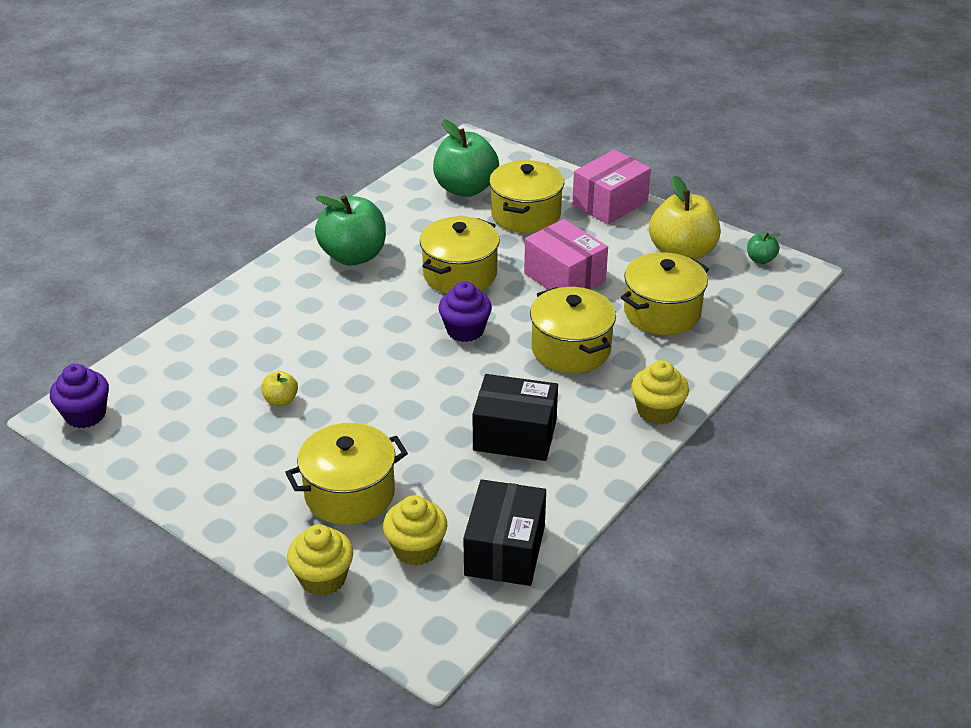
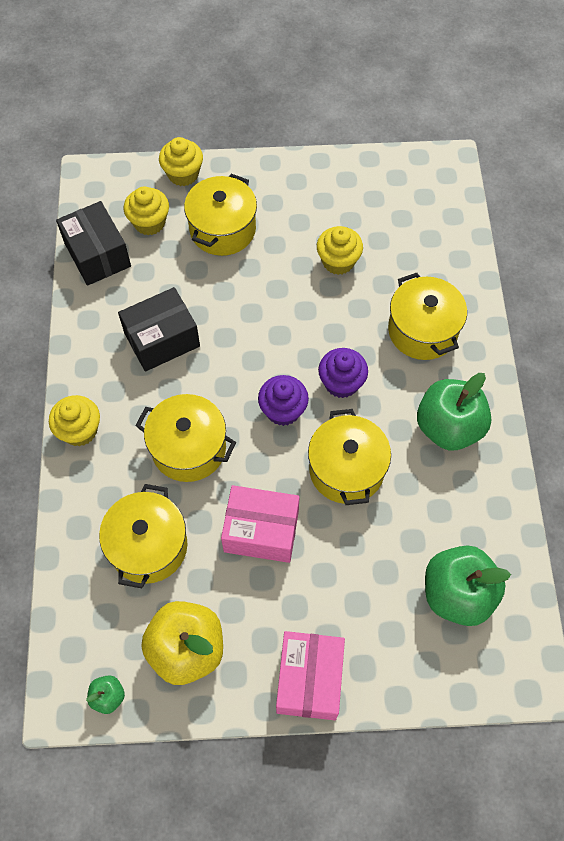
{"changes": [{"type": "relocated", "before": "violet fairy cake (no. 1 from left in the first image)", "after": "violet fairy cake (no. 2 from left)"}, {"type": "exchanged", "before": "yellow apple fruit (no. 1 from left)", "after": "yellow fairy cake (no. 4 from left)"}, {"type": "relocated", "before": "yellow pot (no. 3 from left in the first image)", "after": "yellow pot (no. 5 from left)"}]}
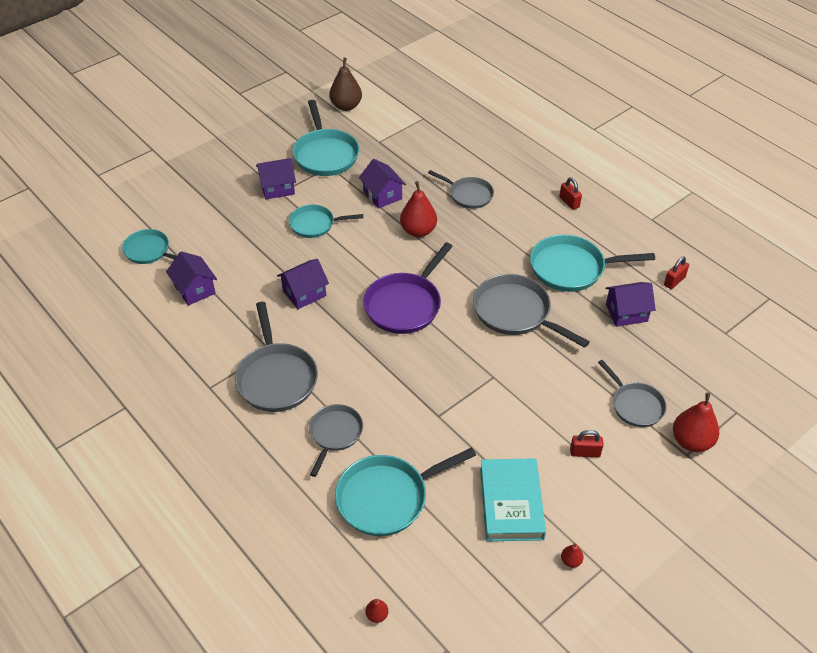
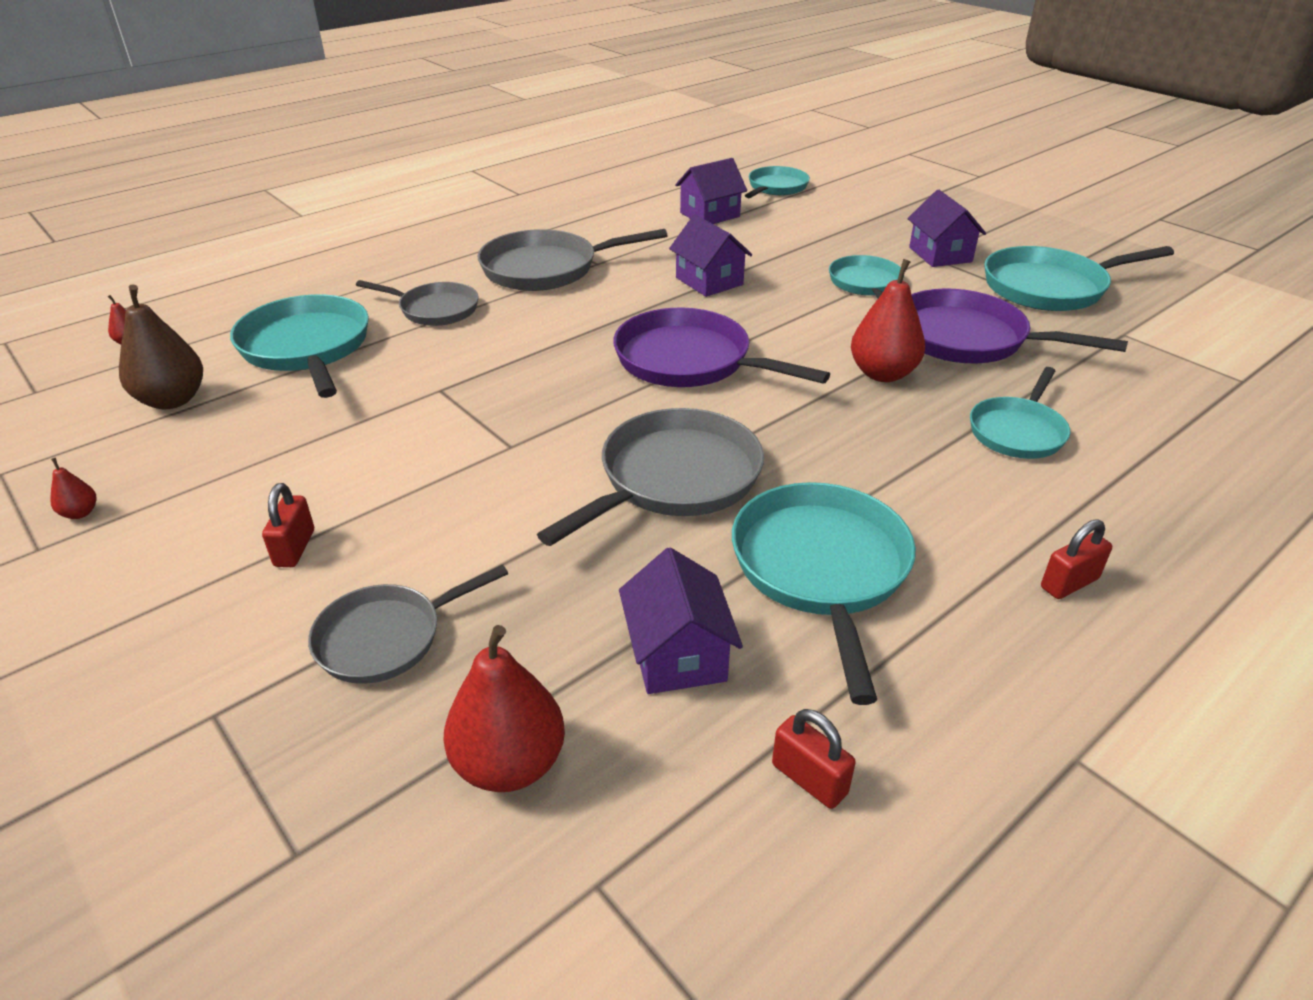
{"changes": [{"type": "relocated", "before": "russet pear"}, {"type": "exchanged", "before": "violet house (no. 4 from left)", "after": "violet pan (no. 2 from left)"}, {"type": "colour", "before": "ash-grey pan (no. 3 from left)", "after": "teal pan (no. 5 from left)"}, {"type": "missing", "before": "teal book"}, {"type": "relocated", "before": "crimson pear (no. 4 from left in the first image)", "after": "crimson pear (no. 3 from left)"}]}
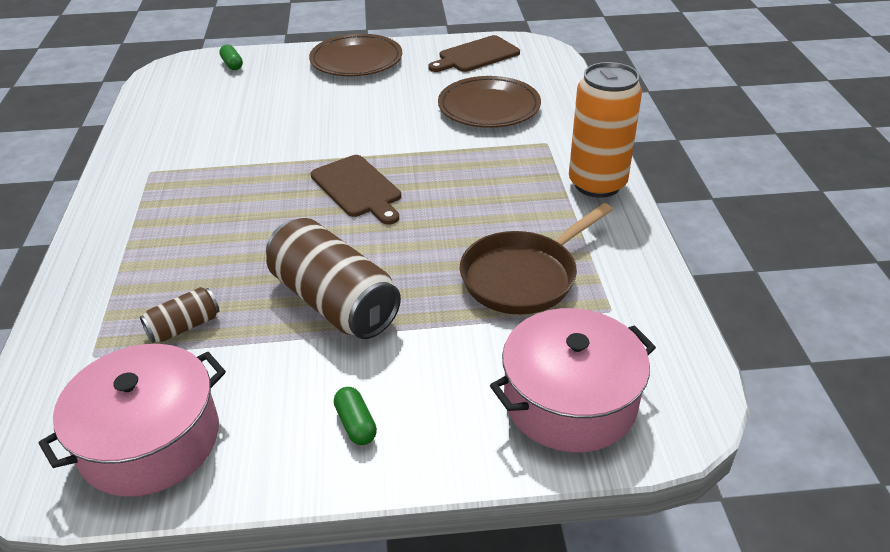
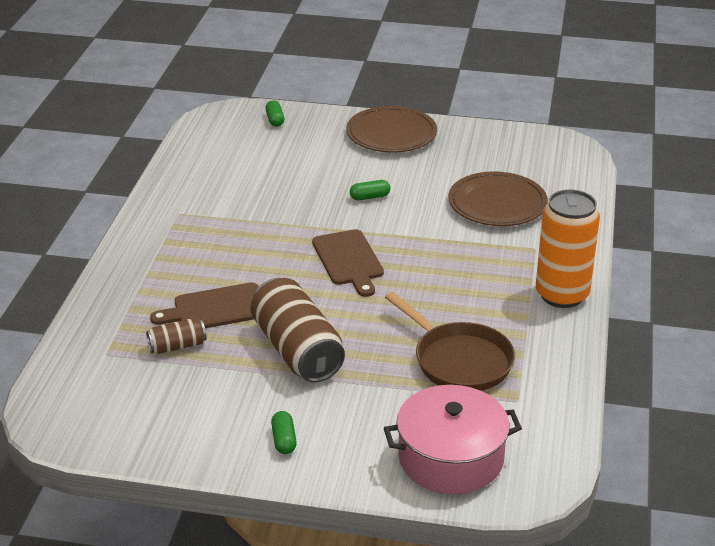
{"changes": [{"type": "missing", "before": "pink pot (no. 1 from left)"}, {"type": "relocated", "before": "russet cutting board (no. 2 from left in the first image)", "after": "russet cutting board (no. 1 from left)"}, {"type": "spun", "before": "russet pan", "turn": -105}, {"type": "appeared", "after": "leaf-green capsule (no. 3 from left)"}]}
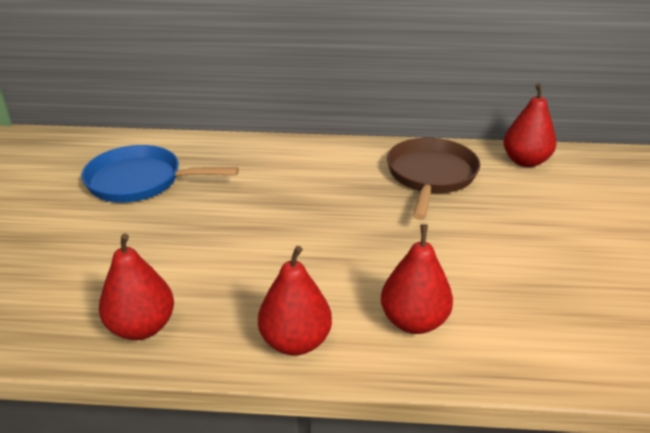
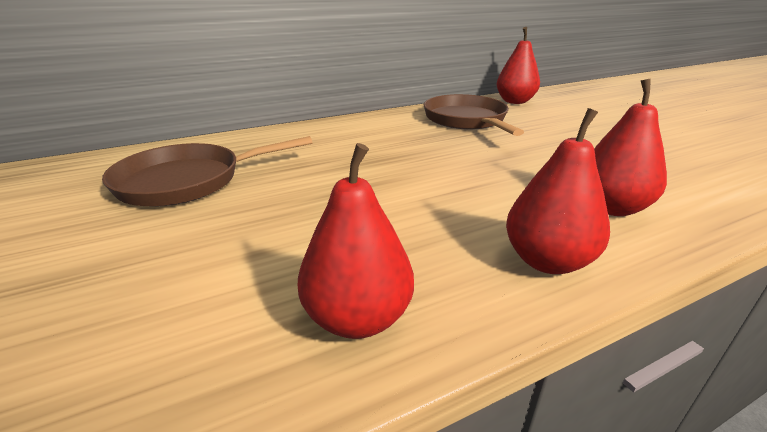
{"changes": [{"type": "colour", "before": "royal blue pan", "after": "russet pan (no. 1 from left)"}]}
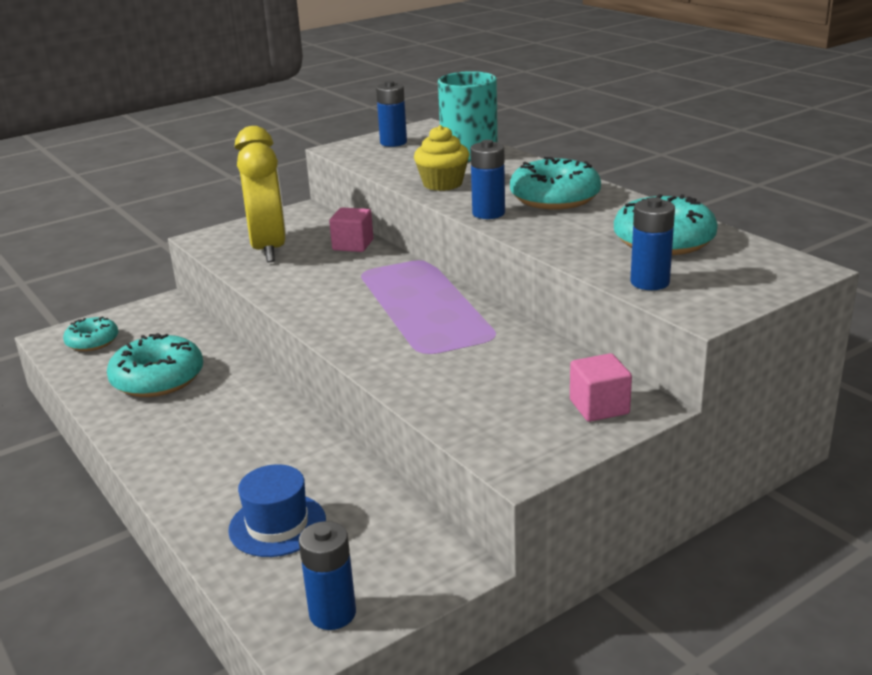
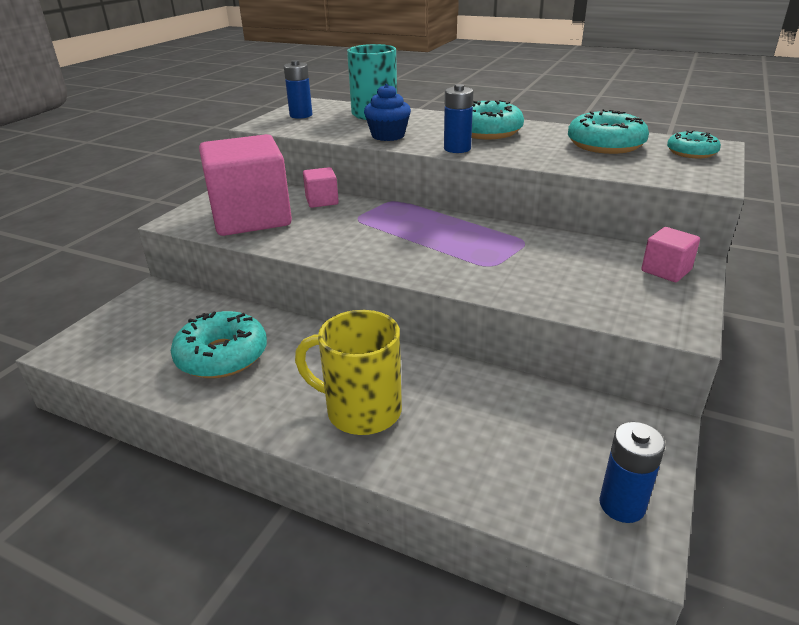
{"changes": [{"type": "relocated", "before": "teal glazed donut (no. 1 from left in the first image)", "after": "teal glazed donut (no. 4 from left)"}, {"type": "missing", "before": "royal blue hat"}, {"type": "exchanged", "before": "yellow bedside clock", "after": "pink cube (no. 1 from left)"}, {"type": "colour", "before": "yellow fairy cake", "after": "royal blue fairy cake"}, {"type": "missing", "before": "royal blue battery (no. 4 from left)"}, {"type": "appeared", "after": "yellow tea mug"}]}
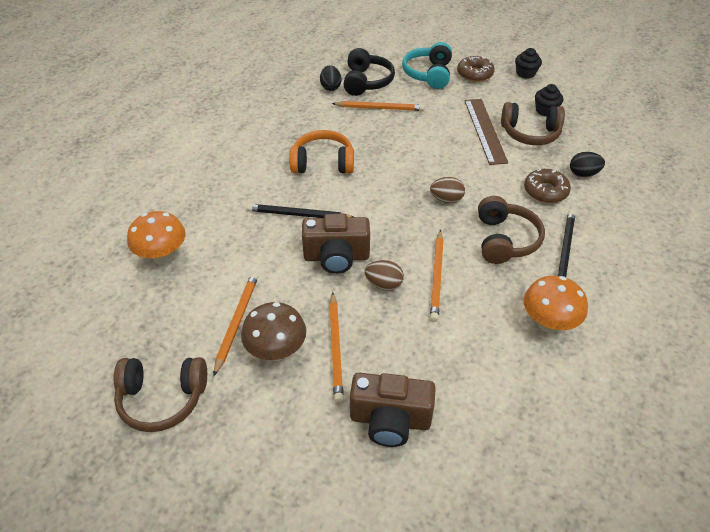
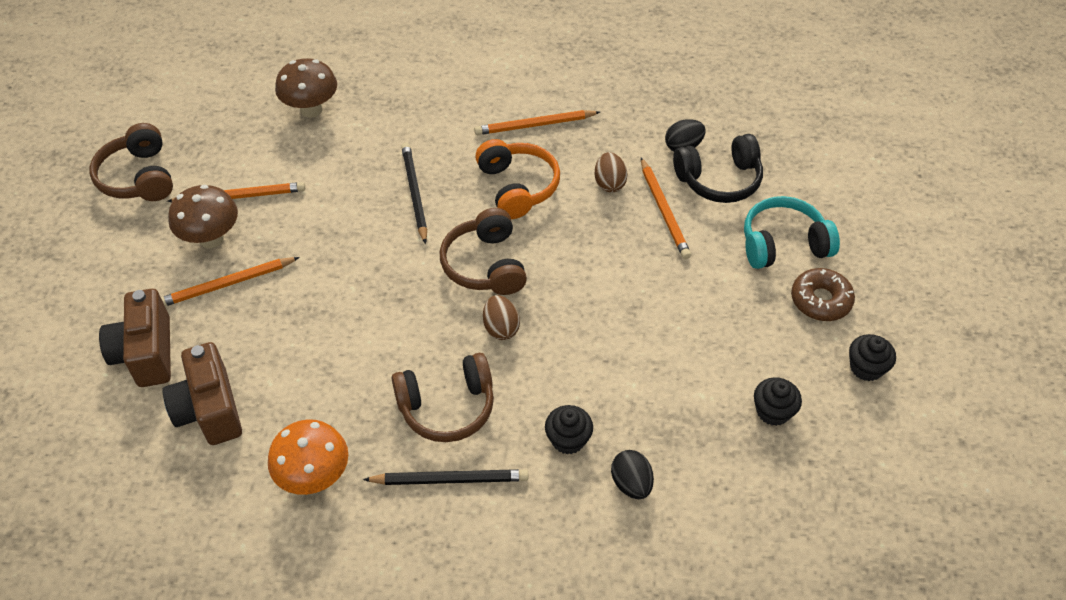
{"changes": [{"type": "colour", "before": "orange-coloured fungus (no. 1 from left)", "after": "russet fungus (no. 2 from left)"}, {"type": "relocated", "before": "russet photo camera (no. 1 from left in the first image)", "after": "russet photo camera (no. 2 from left)"}, {"type": "relocated", "before": "russet egg (no. 1 from left in the first image)", "after": "russet egg (no. 2 from left)"}, {"type": "relocated", "before": "orange-coloured wooden pencil (no. 4 from left in the first image)", "after": "orange-coloured wooden pencil (no. 3 from left)"}, {"type": "missing", "before": "russet ruler"}, {"type": "relocated", "before": "russet headset (no. 3 from left)"}, {"type": "exchanged", "before": "russet glazed donut (no. 2 from left)", "after": "ebony fairy cake (no. 1 from left)"}]}
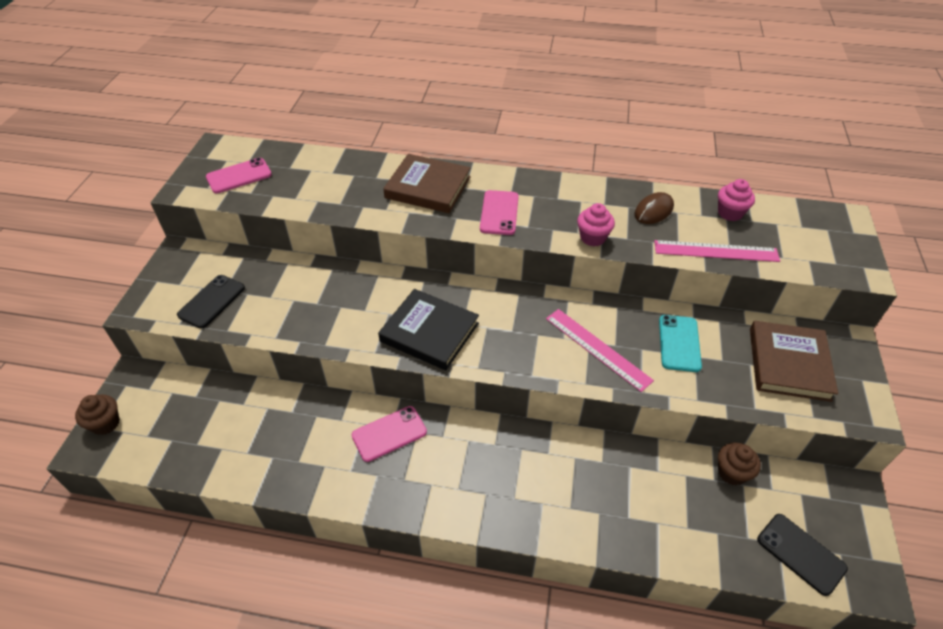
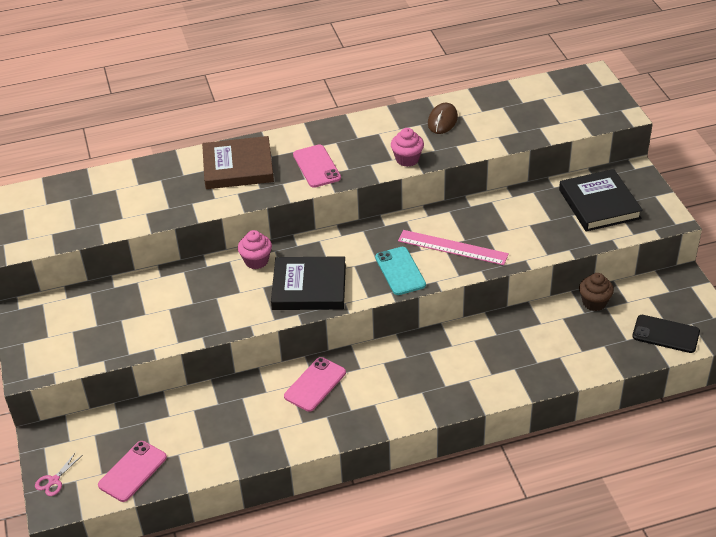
{"changes": [{"type": "exchanged", "before": "russet fairy cake (no. 1 from left)", "after": "pink scissors"}, {"type": "missing", "before": "ebony smartphone (no. 1 from left)"}, {"type": "relocated", "before": "pink smartphone (no. 1 from left)"}, {"type": "missing", "before": "pink ruler (no. 2 from left)"}, {"type": "relocated", "before": "teal smartphone"}, {"type": "relocated", "before": "pink fairy cake (no. 2 from left in the first image)", "after": "pink fairy cake (no. 1 from left)"}, {"type": "colour", "before": "russet book (no. 2 from left)", "after": "ebony book (no. 2 from left)"}]}
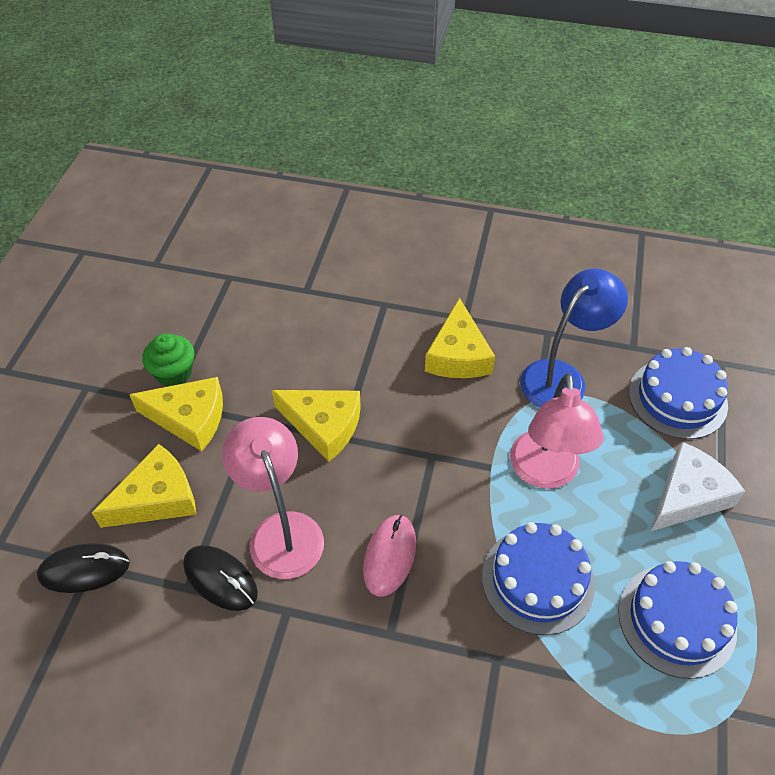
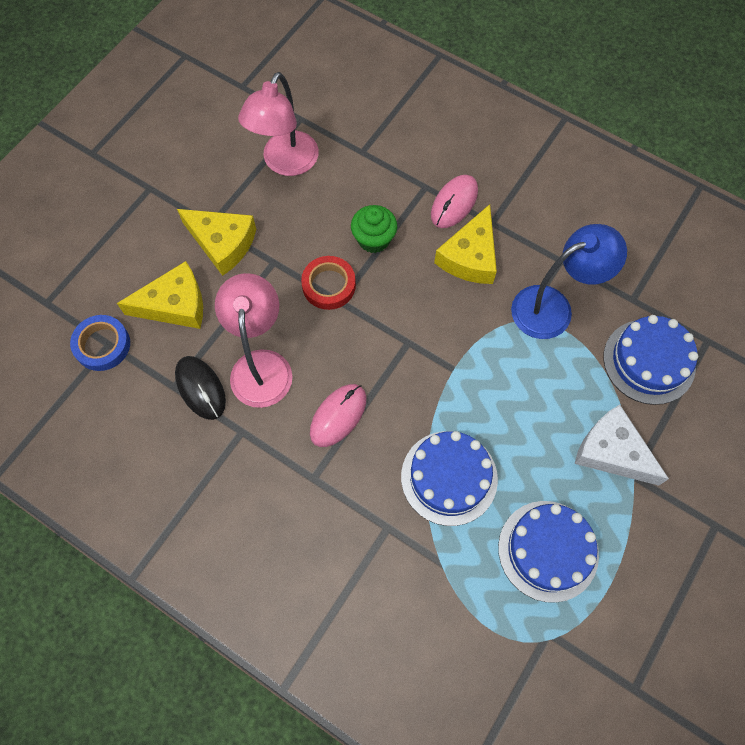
{"changes": [{"type": "exchanged", "before": "ebony computer mouse (no. 1 from left)", "after": "royal blue sticky tape"}, {"type": "relocated", "before": "leaf-green fairy cake"}, {"type": "exchanged", "before": "yellow piece of cheese (no. 3 from left)", "after": "crimson sticky tape"}, {"type": "relocated", "before": "pink desk lamp (no. 2 from left)"}, {"type": "spun", "before": "white piece of cheese", "turn": -120}, {"type": "appeared", "after": "pink computer mouse (no. 2 from left)"}]}
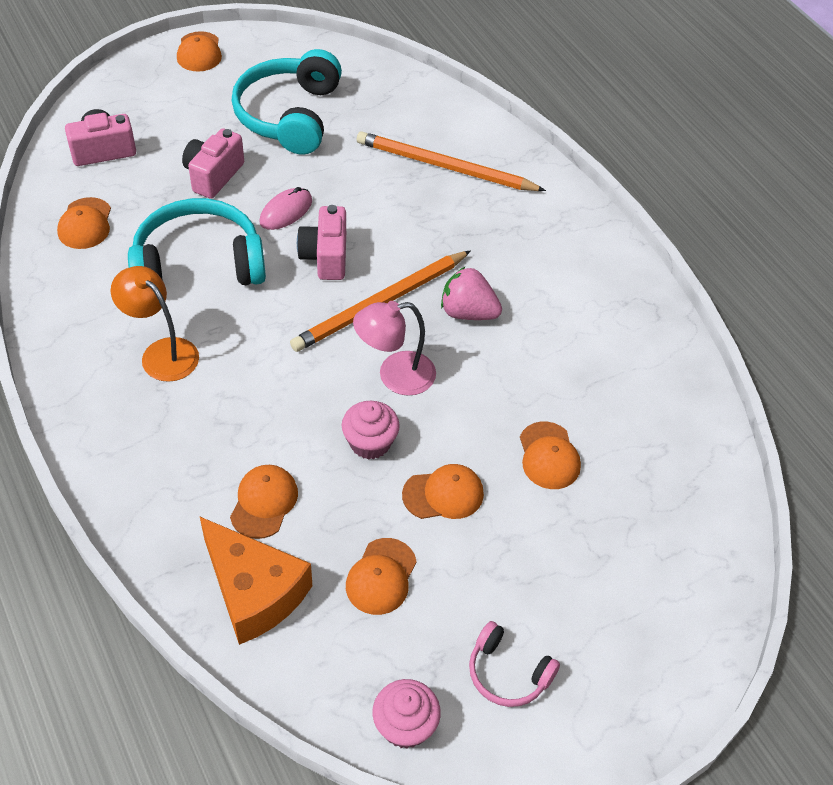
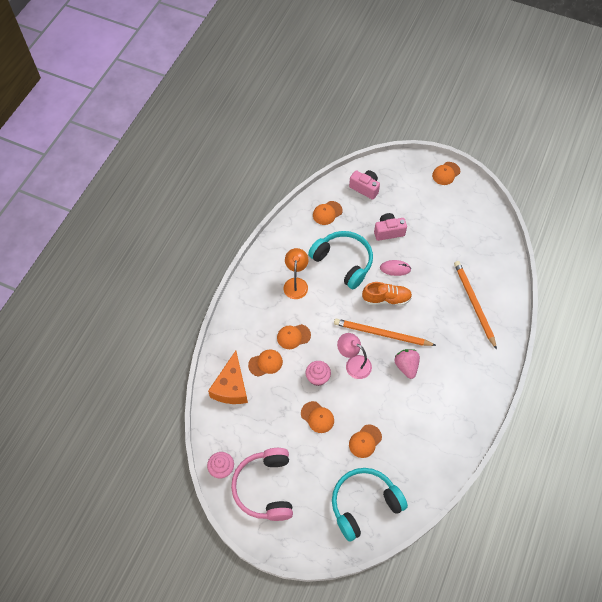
{"changes": [{"type": "relocated", "before": "teal headset (no. 2 from left)"}, {"type": "exchanged", "before": "pink photo camera (no. 3 from left)", "after": "orange-coloured sneaker"}, {"type": "relocated", "before": "orange-coloured baseball cap (no. 4 from left in the first image)", "after": "orange-coloured baseball cap (no. 2 from left)"}, {"type": "size", "before": "pink headset", "scale": 1.97}]}
